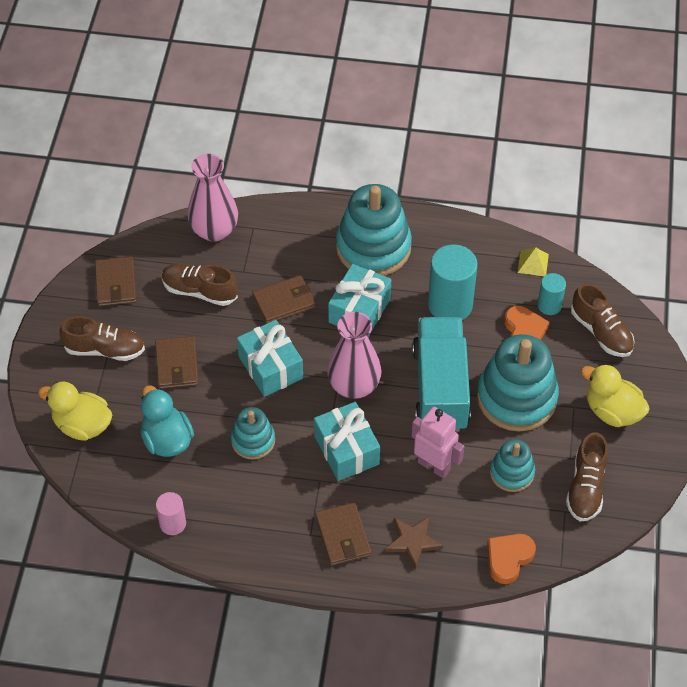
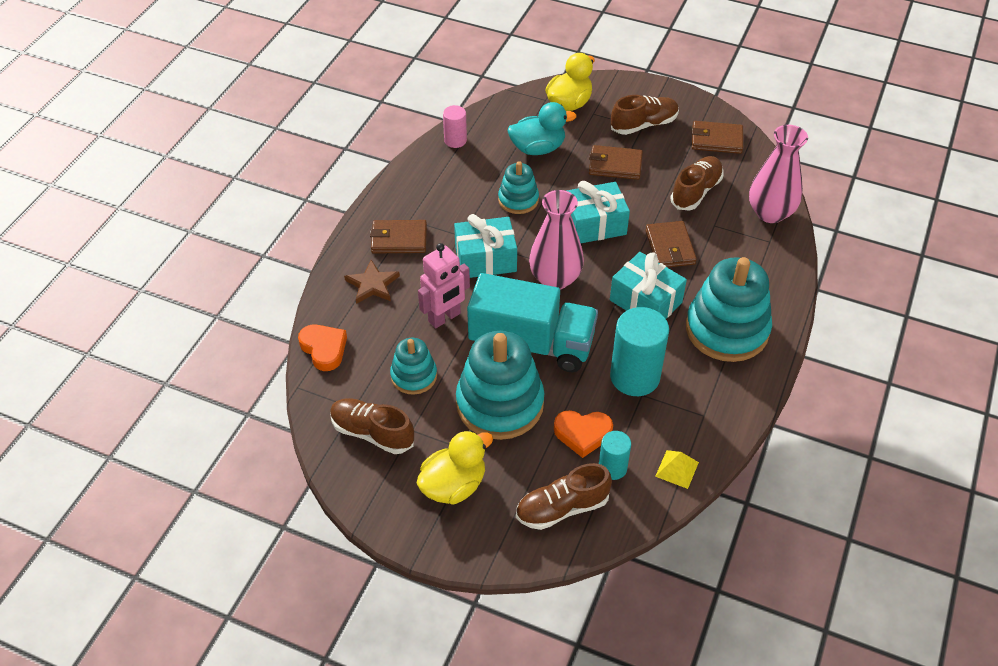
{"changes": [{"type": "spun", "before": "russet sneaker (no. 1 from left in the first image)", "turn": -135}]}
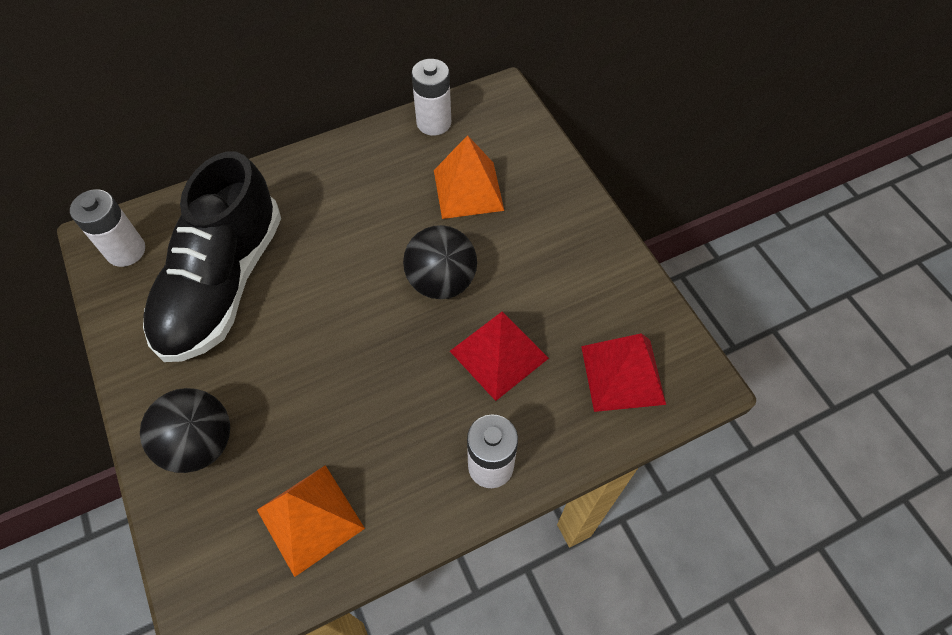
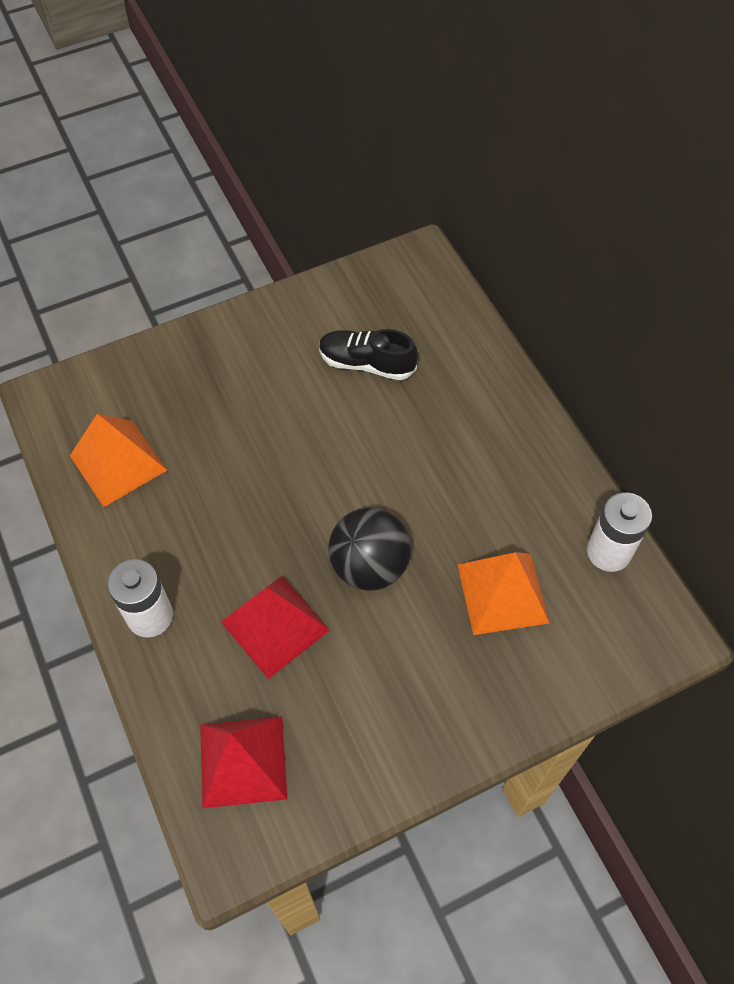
{"changes": [{"type": "missing", "before": "white battery (no. 1 from left)"}, {"type": "missing", "before": "ebony play ball (no. 1 from left)"}, {"type": "size", "before": "ebony sneaker", "scale": 0.49}]}
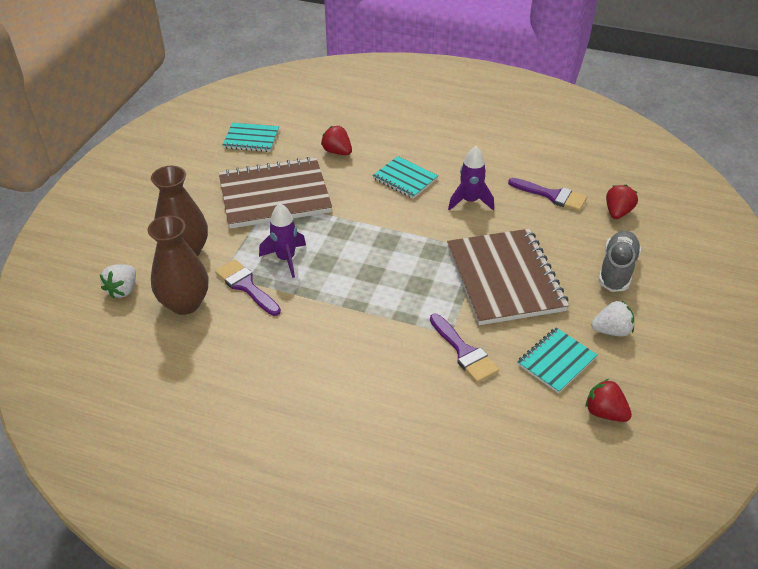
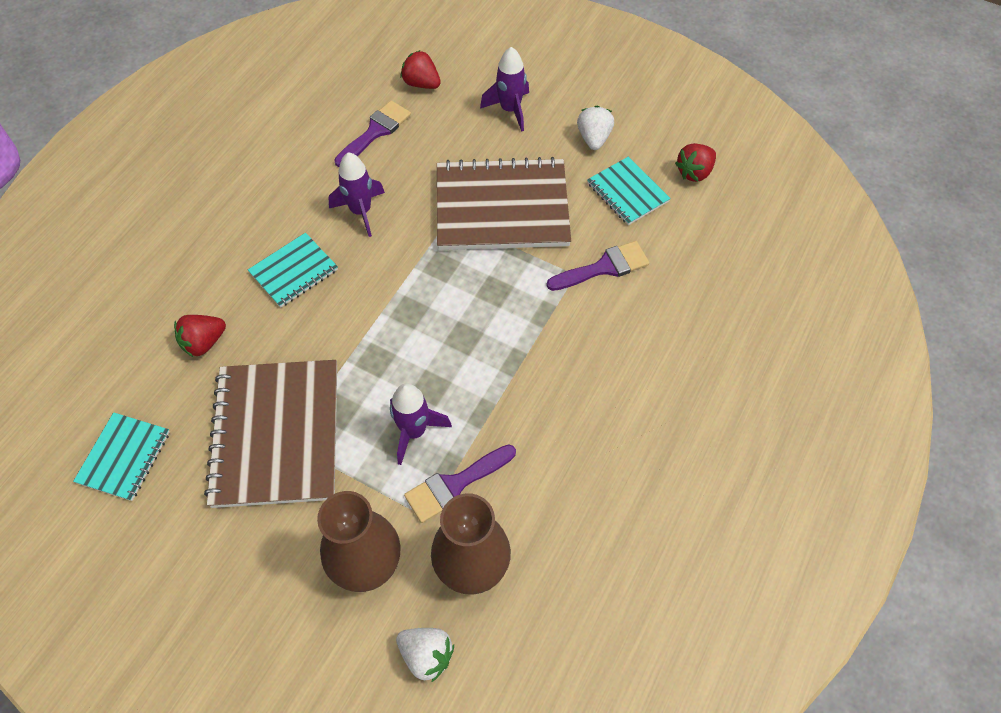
{"changes": [{"type": "exchanged", "before": "ash-grey sneaker", "after": "violet rocket (no. 3 from left)"}]}
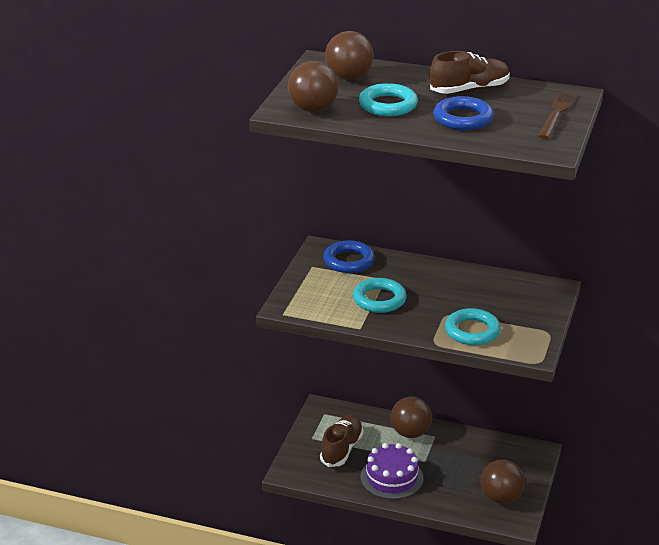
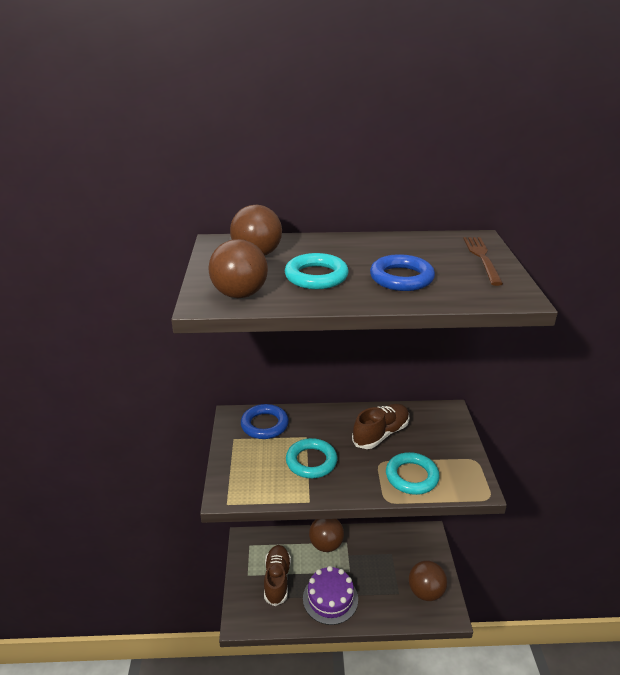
{"changes": [{"type": "relocated", "before": "russet sneaker (no. 2 from left)"}]}
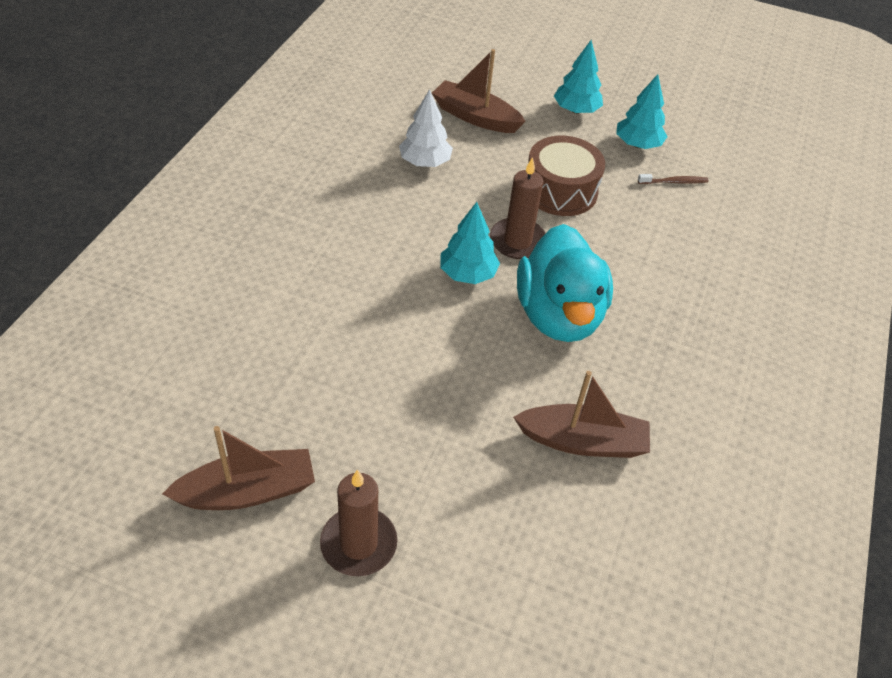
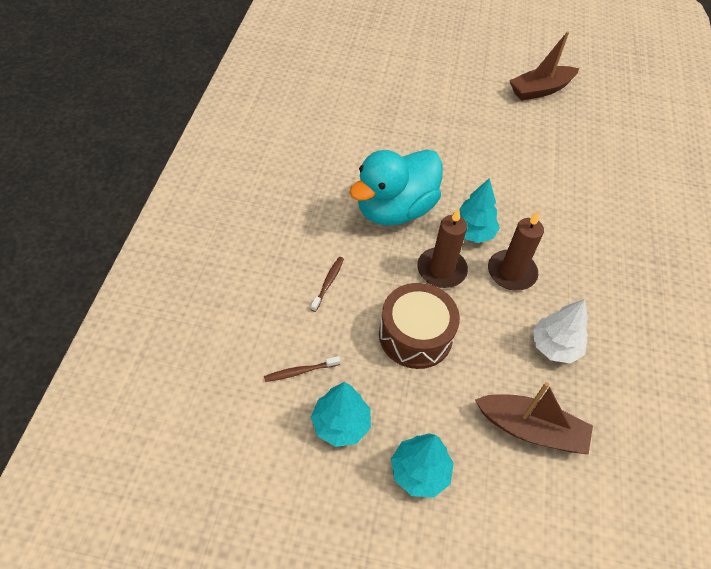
{"changes": [{"type": "relocated", "before": "russet candle (no. 1 from left in the first image)", "after": "russet candle (no. 2 from left)"}, {"type": "missing", "before": "russet sailboat (no. 3 from left)"}, {"type": "spun", "before": "teal duck", "turn": -120}, {"type": "appeared", "after": "russet toothbrush (no. 2 from left)"}]}
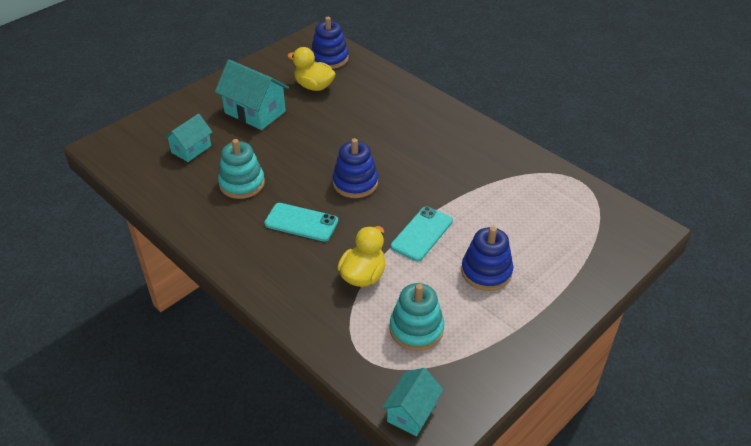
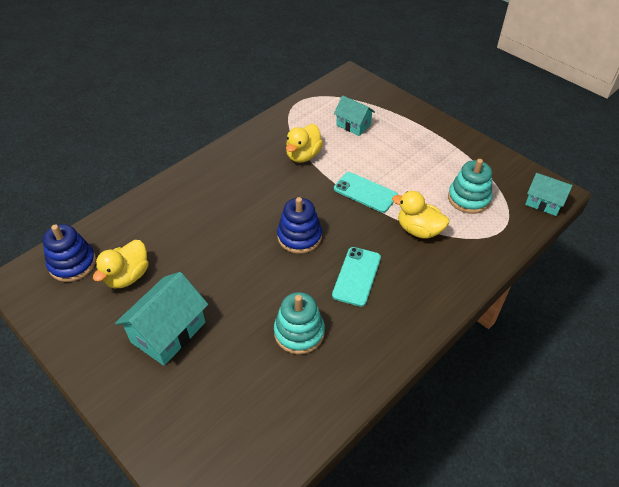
{"changes": [{"type": "relocated", "before": "teal house (no. 1 from left in the first image)", "after": "teal house (no. 2 from left)"}, {"type": "missing", "before": "royal blue ring stacker (no. 3 from left)"}, {"type": "appeared", "after": "yellow duck (no. 2 from left)"}]}
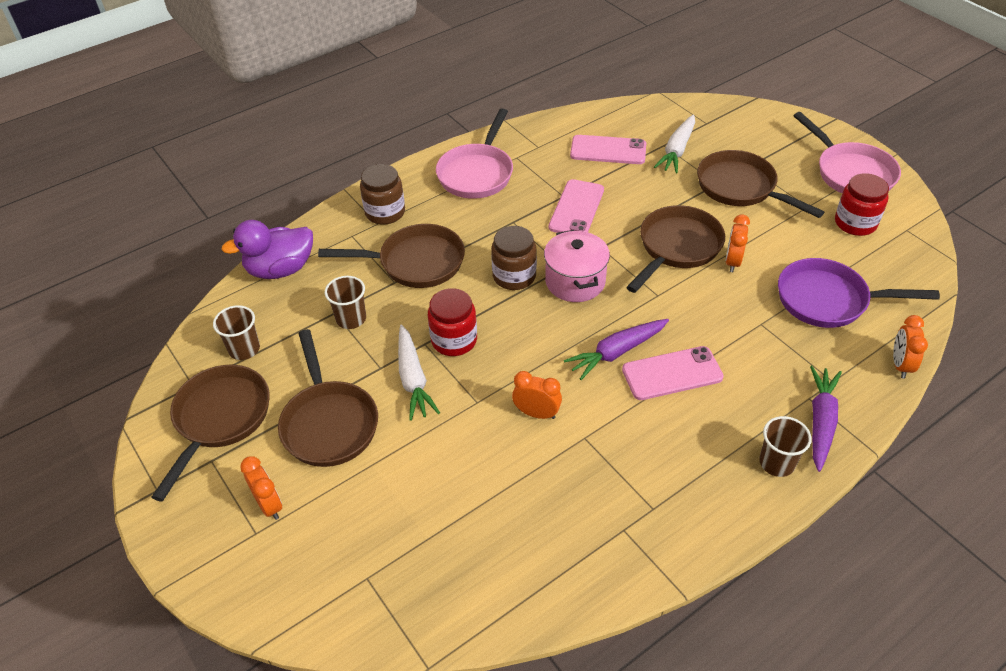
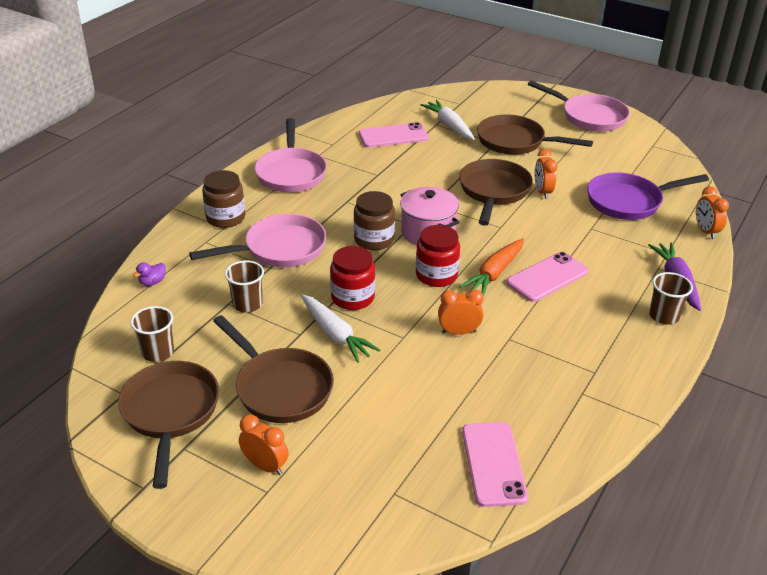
{"changes": [{"type": "size", "before": "violet duck", "scale": 0.41}, {"type": "colour", "before": "russet pan (no. 3 from left)", "after": "pink pan (no. 1 from left)"}, {"type": "relocated", "before": "pink smartphone (no. 1 from left in the first image)", "after": "pink smartphone (no. 2 from left)"}, {"type": "colour", "before": "violet carrot (no. 1 from left)", "after": "orange-coloured carrot"}, {"type": "spun", "before": "white carrot (no. 2 from left)", "turn": 150}, {"type": "relocated", "before": "crimson preserve jar (no. 2 from left)"}]}
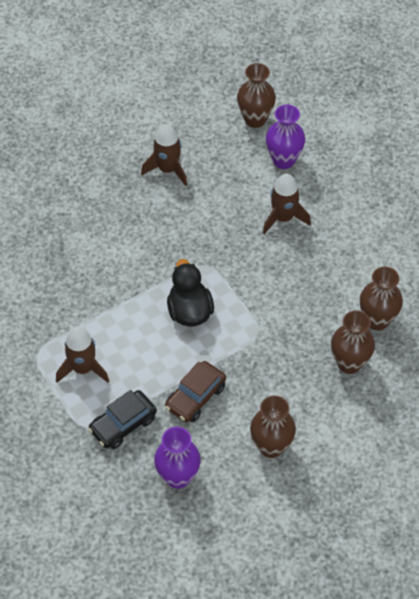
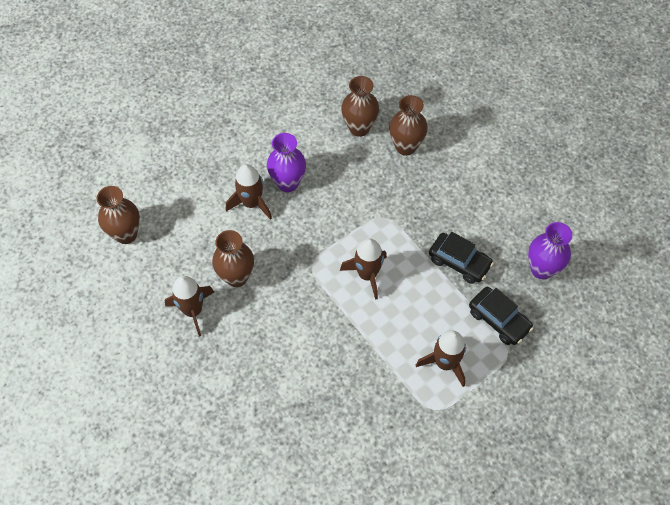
{"changes": [{"type": "colour", "before": "russet toy car", "after": "ebony toy car (no. 1 from left)"}, {"type": "exchanged", "before": "ebony duck", "after": "russet rocket (no. 3 from left)"}, {"type": "relocated", "before": "russet flower vase (no. 2 from left)"}, {"type": "relocated", "before": "violet flower vase (no. 2 from left in the first image)", "after": "violet flower vase (no. 1 from left)"}]}
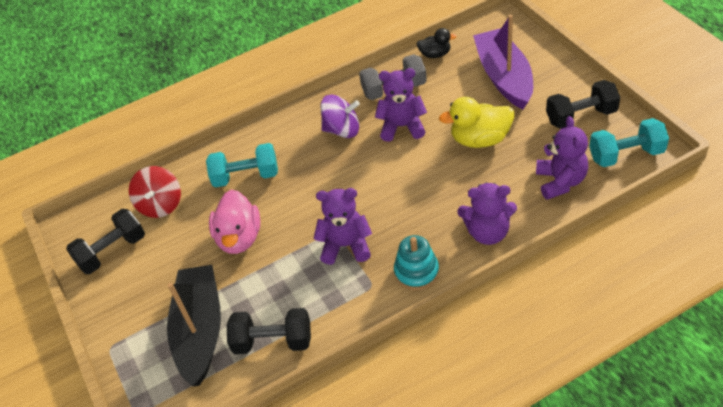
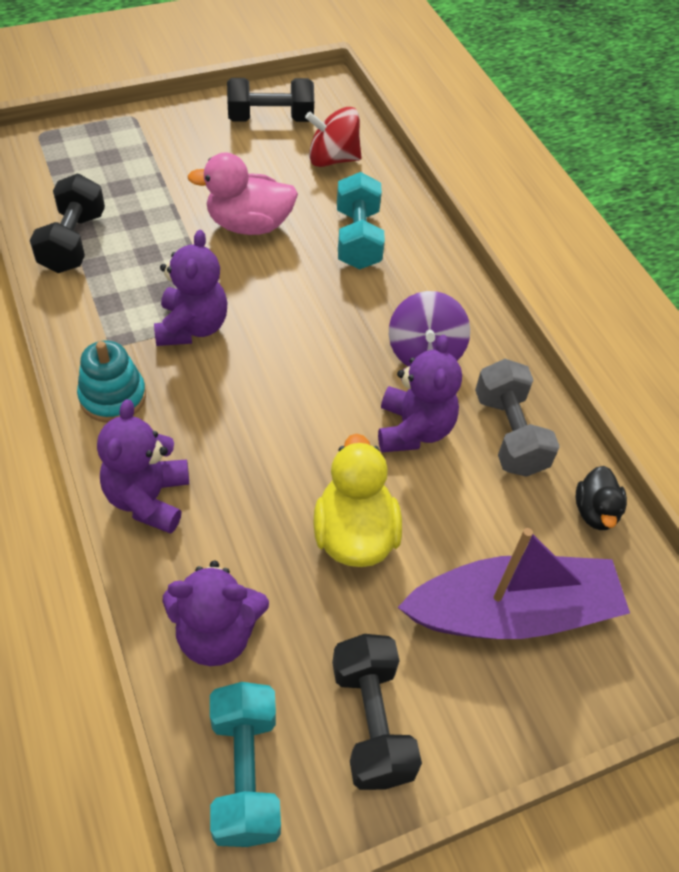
{"changes": [{"type": "spun", "before": "ebony free weight (no. 1 from left in the first image)", "turn": -60}, {"type": "missing", "before": "ebony sailboat"}]}
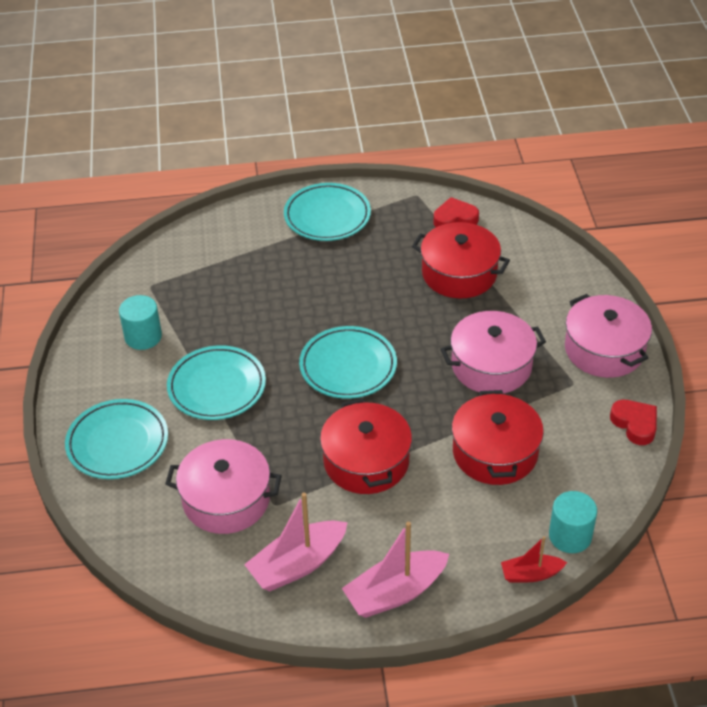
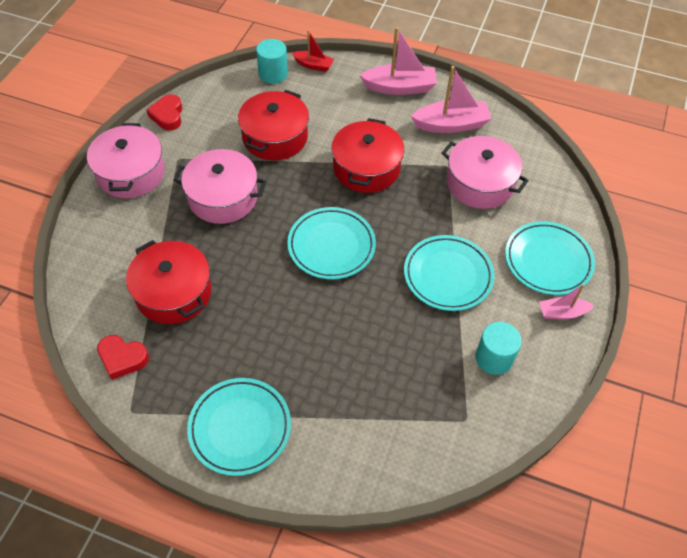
{"changes": [{"type": "appeared", "after": "pink sailboat (no. 3 from left)"}]}
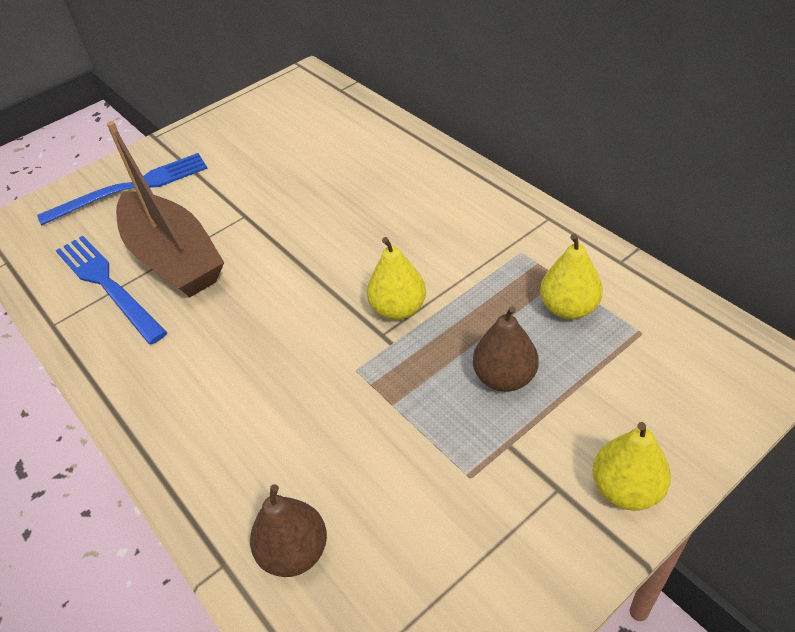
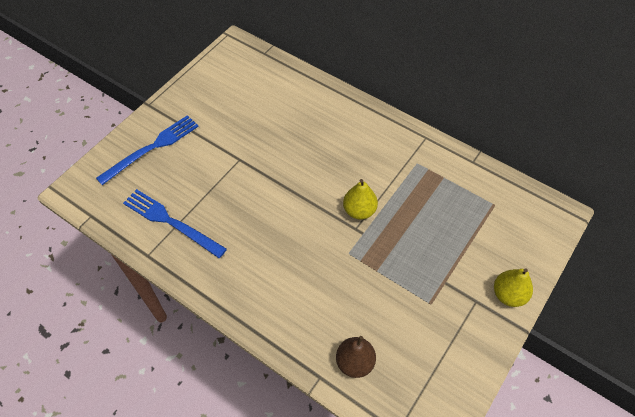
{"changes": [{"type": "missing", "before": "russet sailboat"}, {"type": "missing", "before": "russet pear (no. 2 from left)"}, {"type": "missing", "before": "yellow pear (no. 2 from left)"}]}
